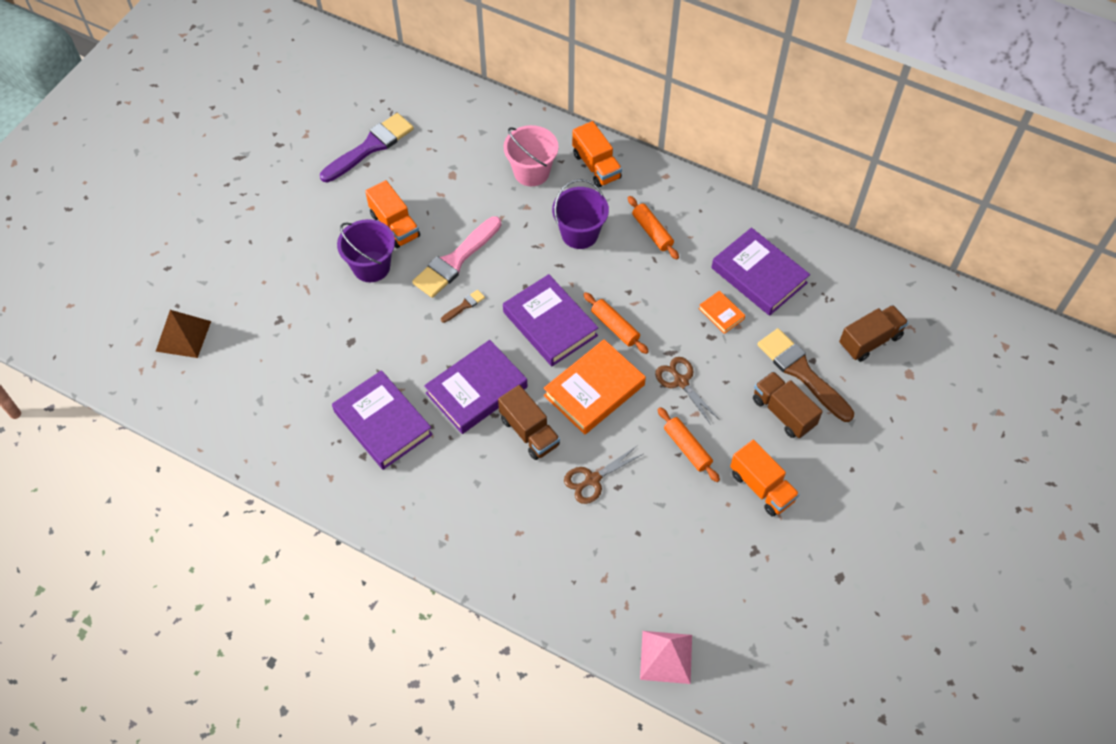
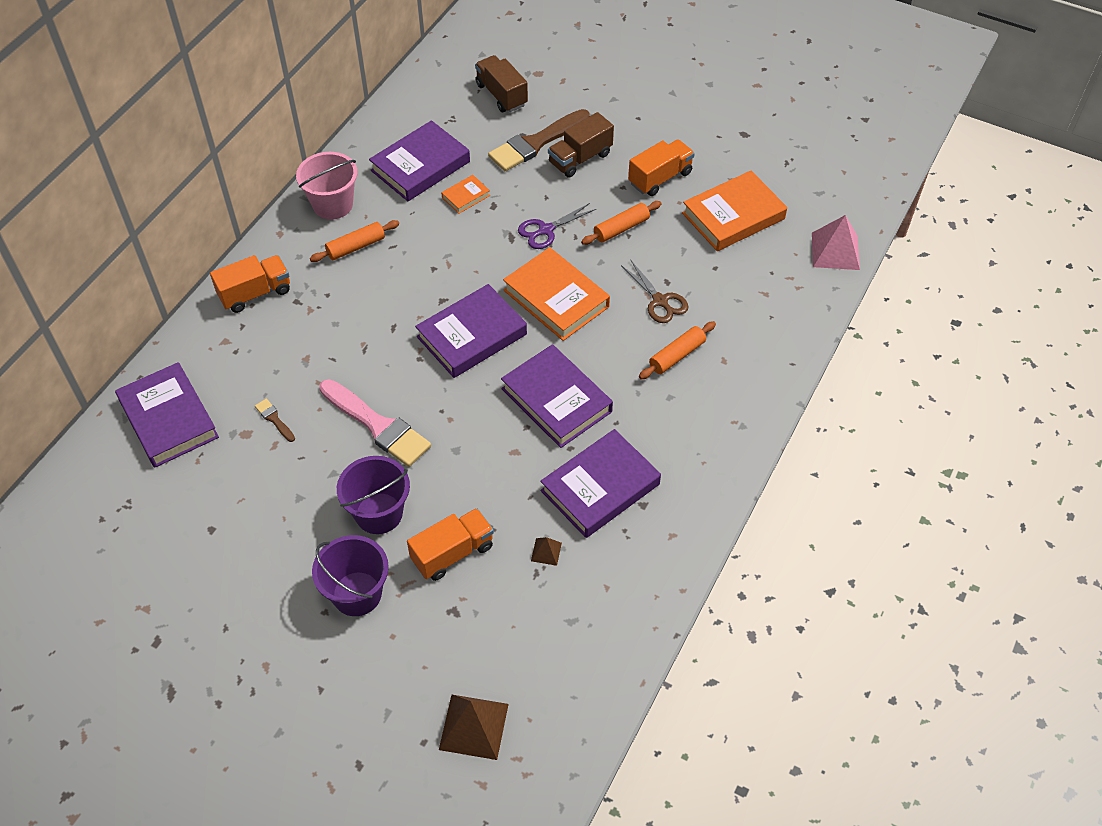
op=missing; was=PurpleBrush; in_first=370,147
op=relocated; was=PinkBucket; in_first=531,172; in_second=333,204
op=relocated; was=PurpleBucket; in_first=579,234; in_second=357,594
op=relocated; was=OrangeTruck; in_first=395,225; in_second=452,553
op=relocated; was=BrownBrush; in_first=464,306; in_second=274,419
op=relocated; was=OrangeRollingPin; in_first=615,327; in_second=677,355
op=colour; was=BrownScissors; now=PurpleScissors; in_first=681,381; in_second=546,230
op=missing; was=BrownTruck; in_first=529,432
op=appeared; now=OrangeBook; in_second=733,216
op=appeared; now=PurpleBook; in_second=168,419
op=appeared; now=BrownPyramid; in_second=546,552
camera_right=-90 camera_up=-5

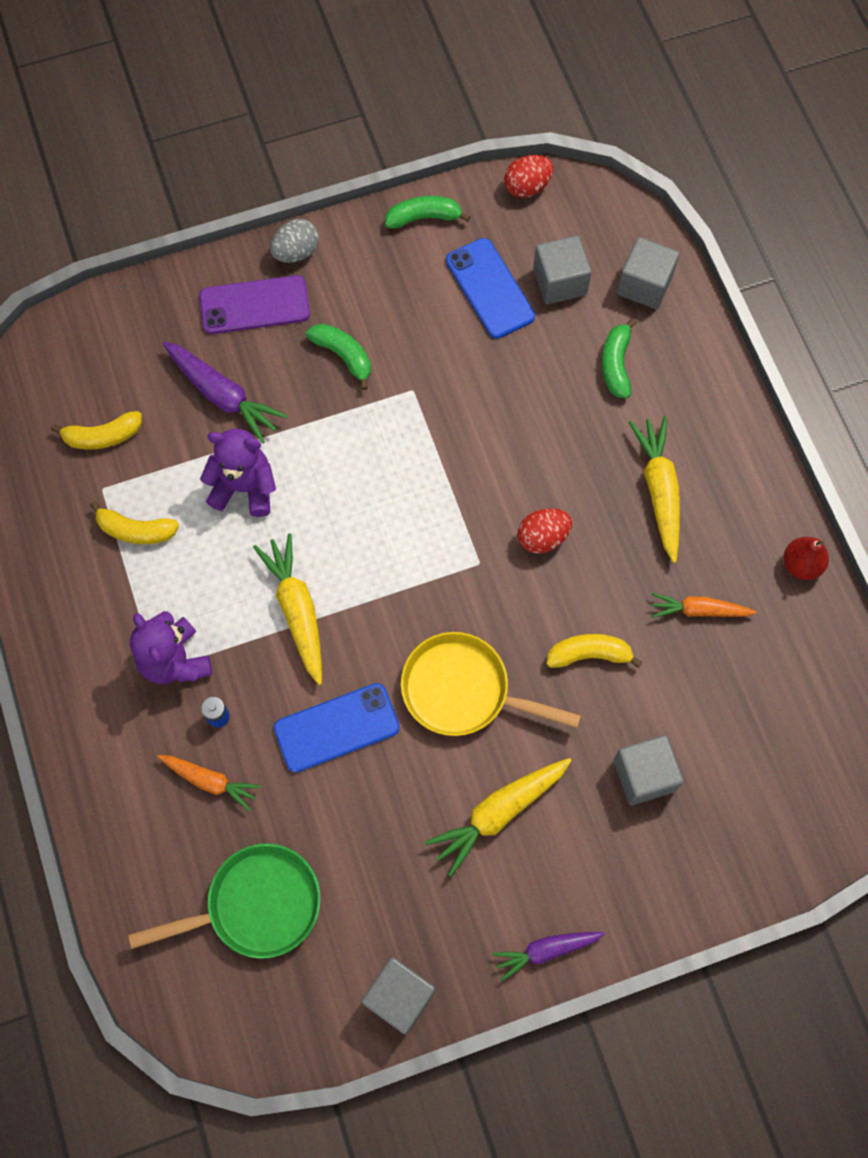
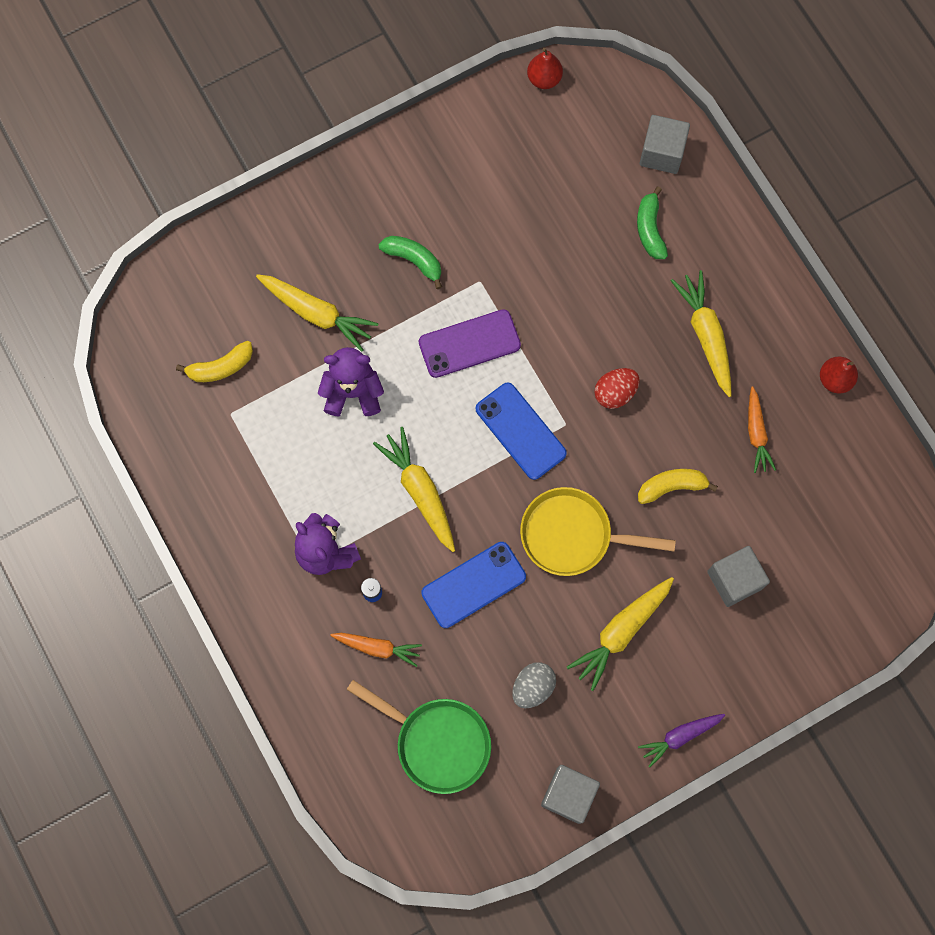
op=exchanged; was=RedEgg; now=RedPear; in_first=527,187; in_second=544,79
op=missing; was=GreenBanana; in_first=424,217
op=relocated; was=GreyEgg; in_first=296,252; in_second=533,687
op=missing; was=GreyCube; in_first=560,282
op=relocated; was=BluePhone; in_first=490,288; in_second=520,431
op=relocated; was=PurplePhone; in_first=254,305; in_second=469,344
op=colour; was=PurpleCarrot; now=YellowCarrot; in_first=223,395; in_second=317,313
op=missing; was=YellowBanana; in_first=136,530
op=spun; was=OrangeCarrot; in_first=699,610; in_second=756,433; clockwise=-90
op=spun; was=GreenPan; in_first=256,905; in_second=437,742; clockwise=60
camera_right=-10 camera_up=5

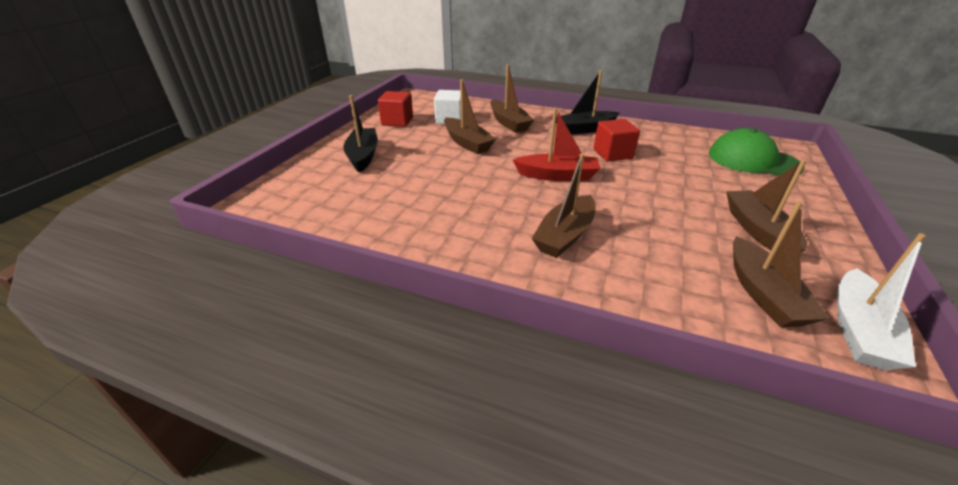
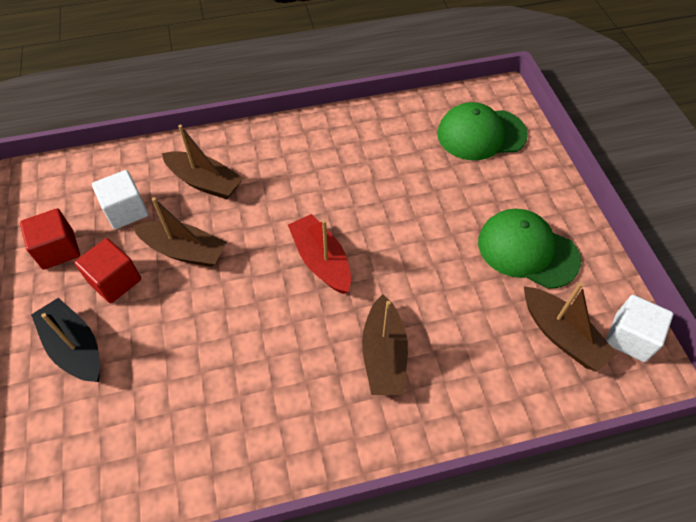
op=missing; was=BlackBoat; in_first=584,129
op=spun; was=RedBoat; in_first=557,175; in_second=321,261; clockwise=-90
op=relocated; was=RedCube; in_first=613,154; in_second=115,281
op=exchanged; was=BrownBoat; now=GreenCap; in_first=758,230; in_second=527,250
op=exchanged; was=WhiteBoat; now=WhiteCube; in_first=858,330; in_second=630,337
camera_right=-35 camera_up=20

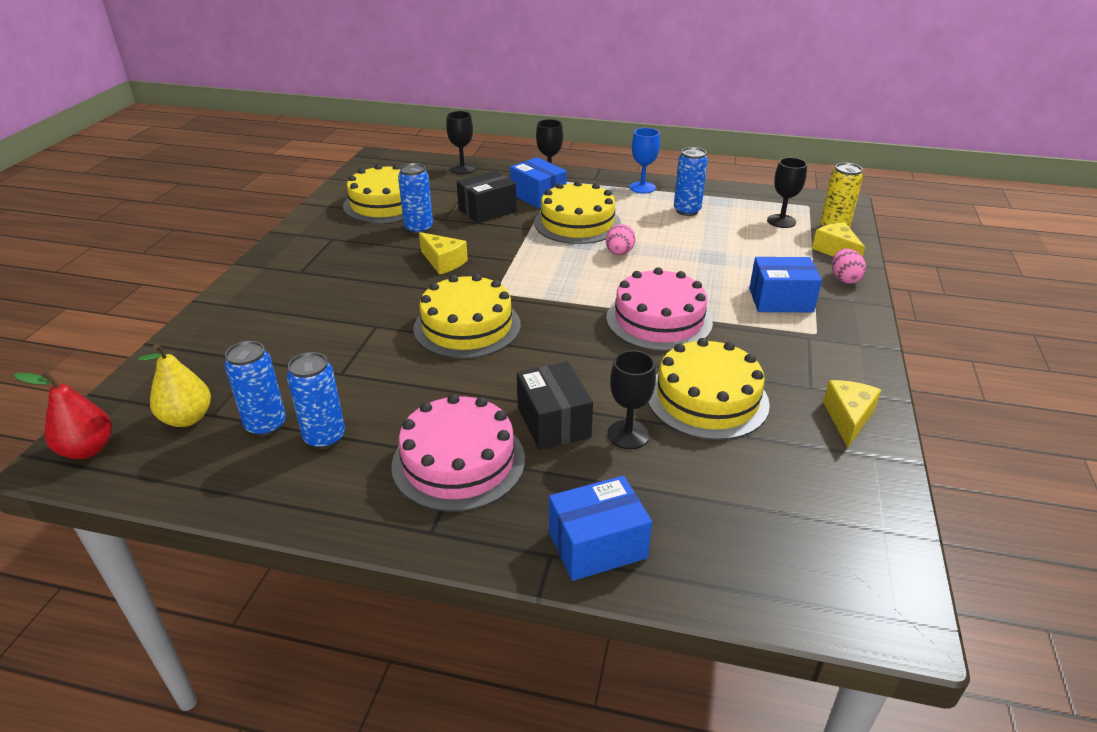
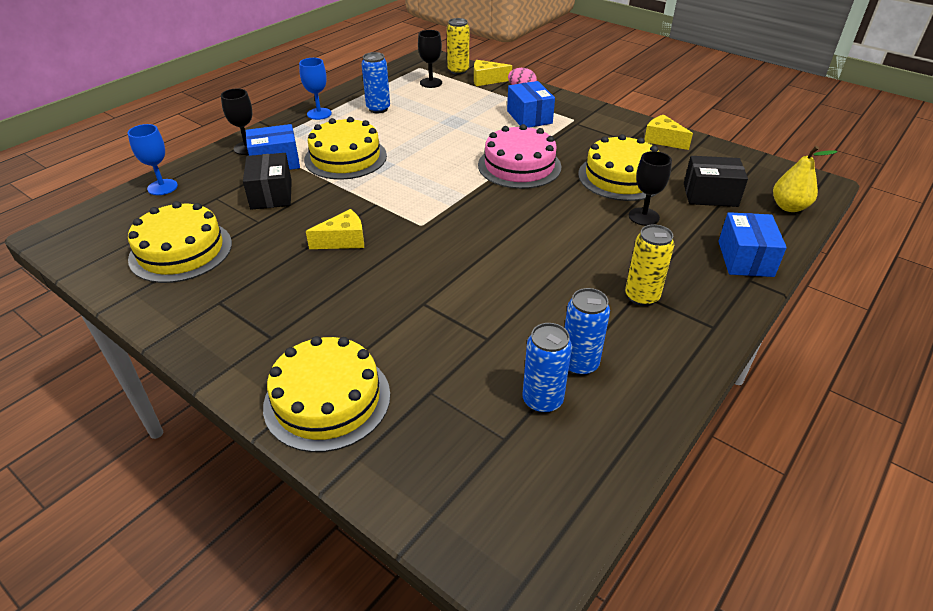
op=colour; was=BlackGoblet; now=BlueGoblet; in_first=462,169; in_second=162,187
op=missing; was=BlueCan; in_first=419,228
op=missing; was=PinkEgg; in_first=619,253
op=spun; was=BlueBox; in_first=780,300; in_second=529,117; clockwise=-45
op=relocated; was=YellowCake; in_first=467,326; in_second=327,400
op=relocated; was=YellowPear; in_first=187,418; in_second=789,207
op=relocated; was=BlackBox; in_first=553,422; in_second=710,195
op=missing; was=RedPear; in_first=87,449
op=exchanged; was=PinkCake; now=YellowCan; in_first=458,461; in_second=642,297
camera_right=-65 camera_up=5

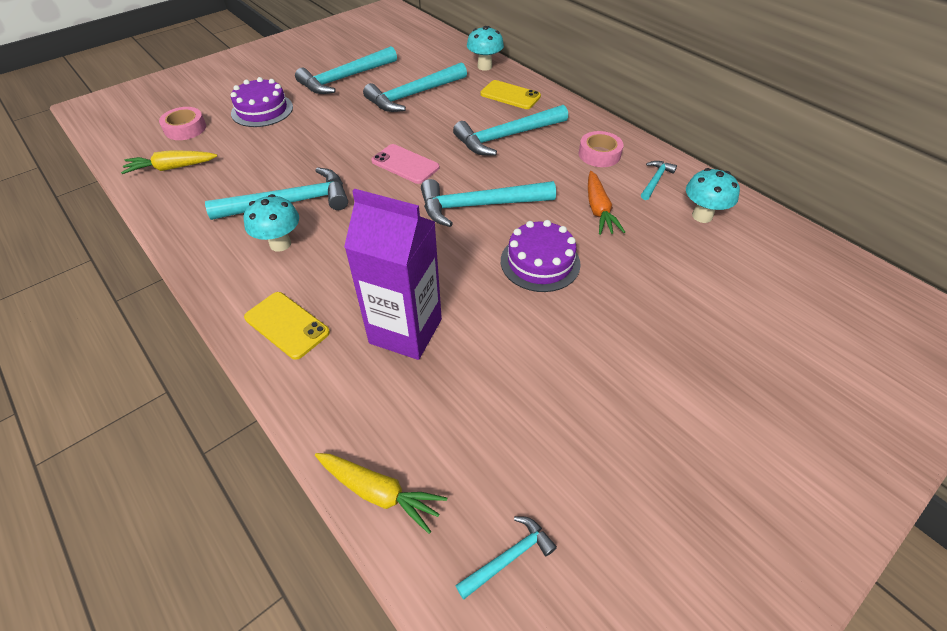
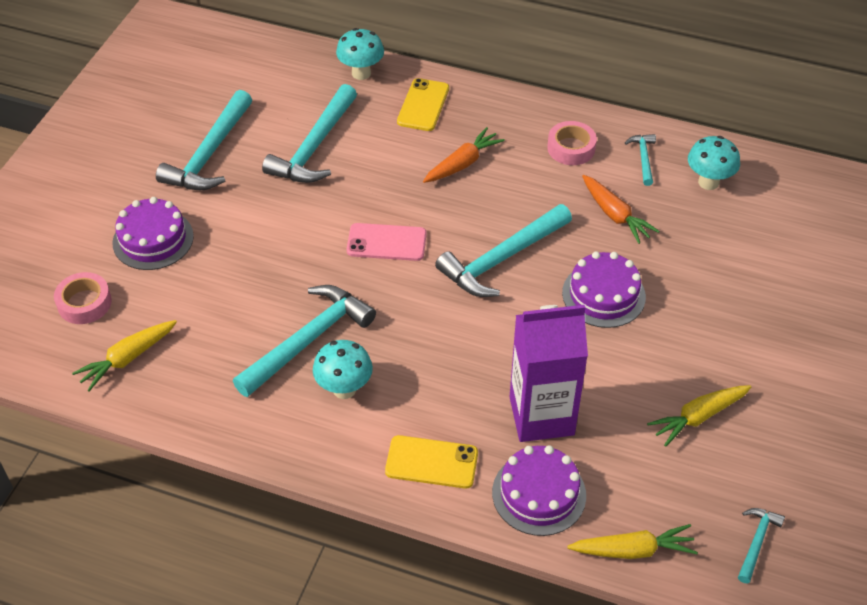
op=spun; was=YellowPhone; in_first=510,95; in_second=423,105; clockwise=-75
op=exchanged; was=TurquoiseHammer; now=OrangeCarrot; in_first=506,137; in_second=463,163
op=appeared; now=YellowCarrot; in_second=698,417
op=appeared; now=PurpleCake; in_second=539,494
camera_right=-30 camera_up=0

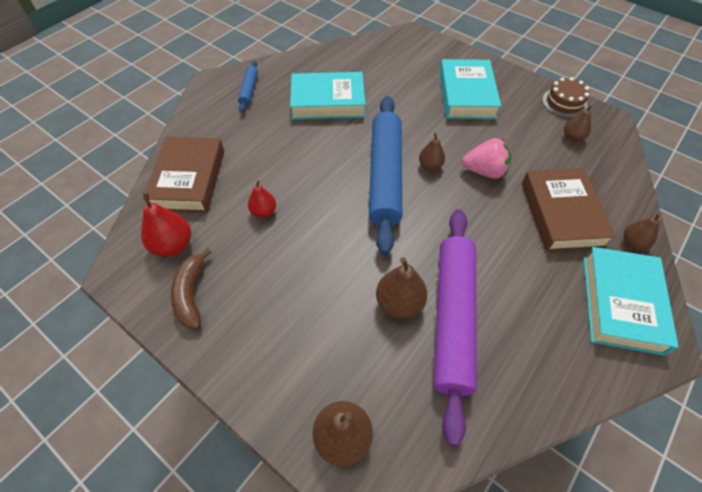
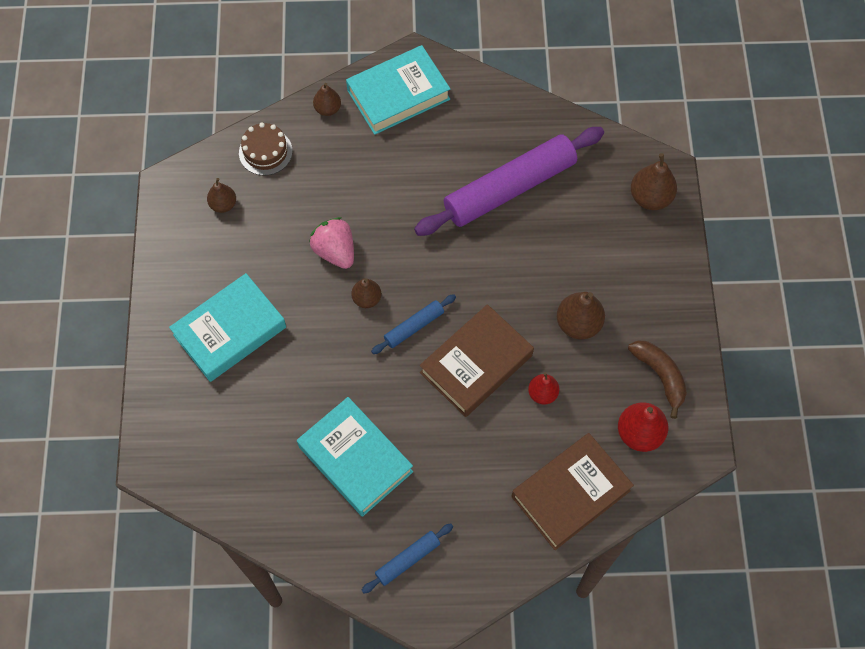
op=relocated; was=BrownCake; in_first=564,102; in_second=265,152
op=size; was=BlueRollingPin; in_first=384,176; in_second=414,327; ratio=0.44
op=relocated; was=BrownBook; in_first=561,214; in_second=476,364
op=spun; was=BrownBanana; in_first=191,294; in_second=660,376; clockwise=-75
op=relocated; was=BrownPear; in_first=399,303; in_second=578,324
camera_right=-130 camera_up=10

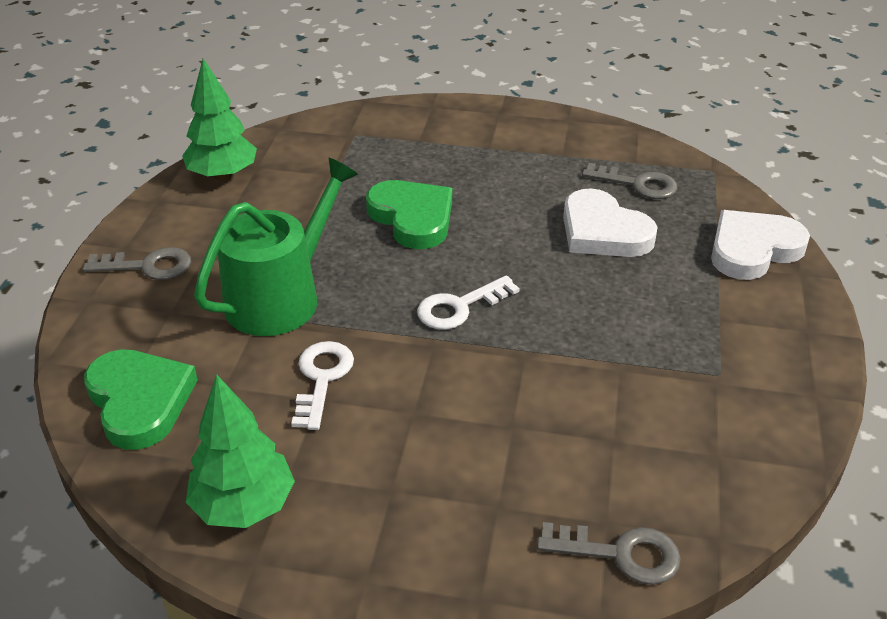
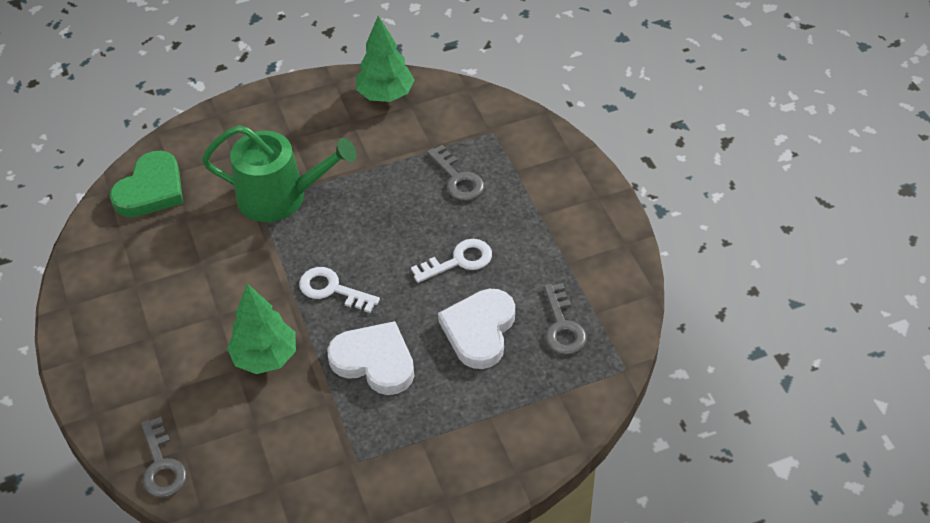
op=missing; was=GreenHeart; in_first=412,218
op=relocated; was=WhiteHeart; in_first=753,249; in_second=374,361
op=relocated; was=GreyKey; in_first=147,266; in_second=457,179
op=relocated; was=WhiteKey; in_first=322,379; in_second=458,261
op=relocated; was=GreenTree; in_first=244,505; in_second=265,357
camera_right=60 camera_up=10

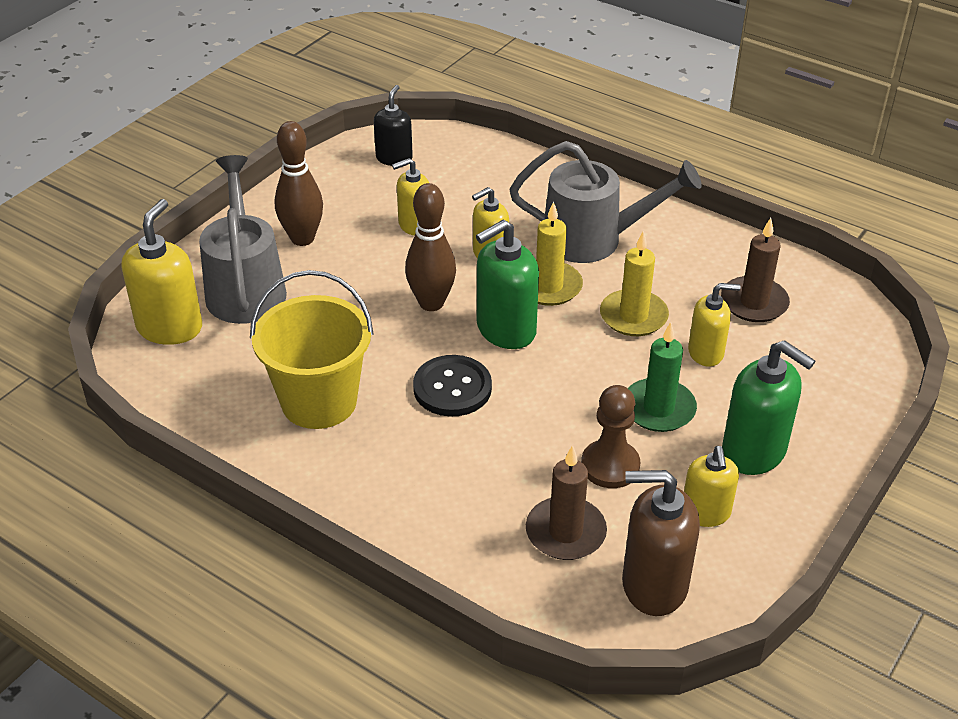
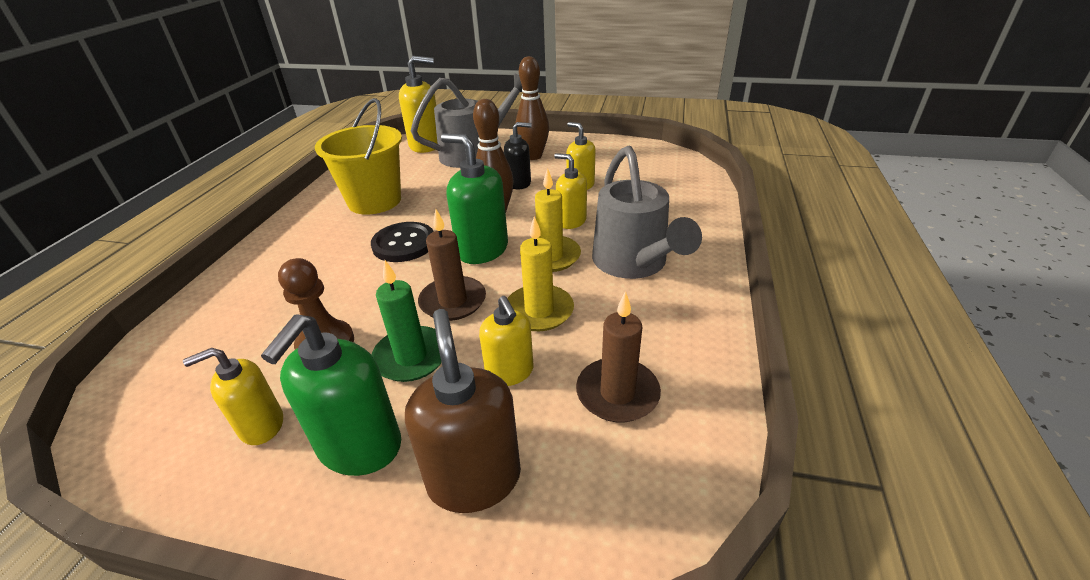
op=relocated; was=BlackSoapDispenser; in_first=394,158; in_second=519,183
op=relocated; was=BrownCandle; in_first=565,532; in_second=453,301
op=relocated; was=BrownSoapDispenser; in_first=653,585; in_second=474,478
camera_right=70 camera_up=-5

